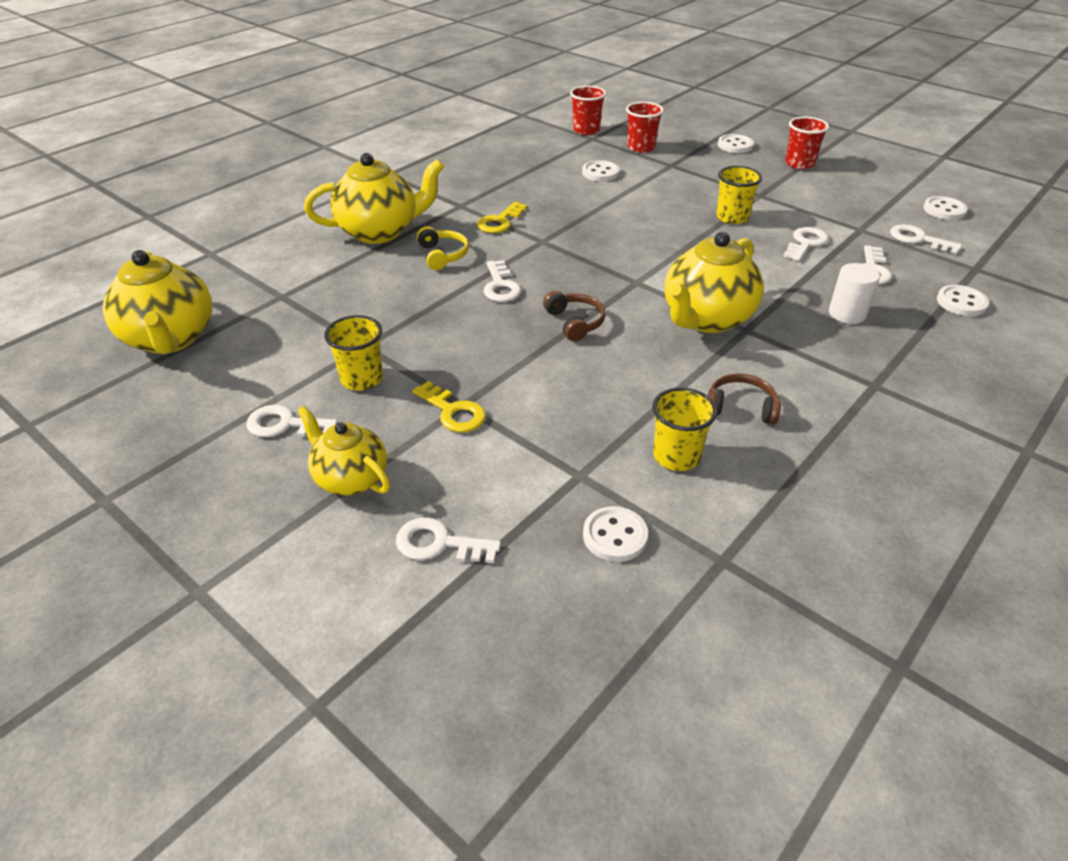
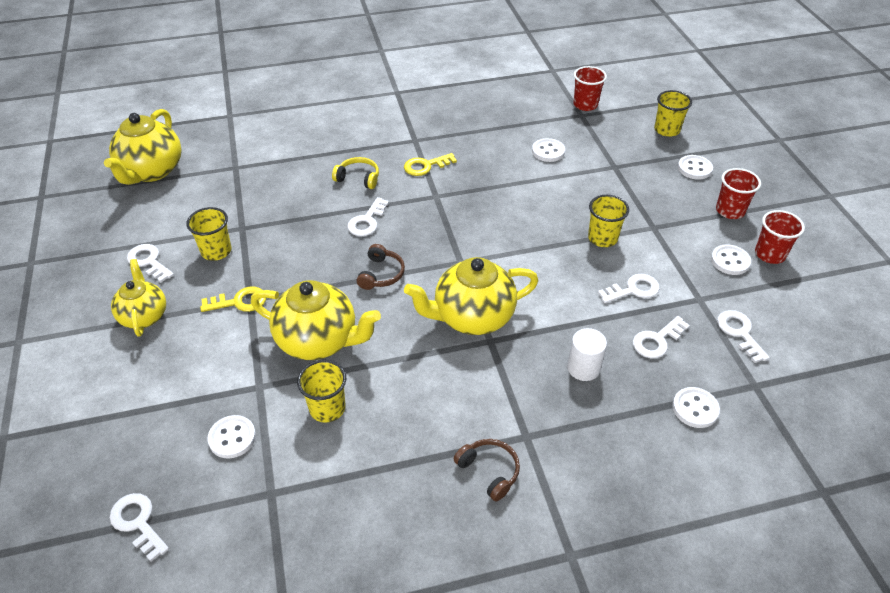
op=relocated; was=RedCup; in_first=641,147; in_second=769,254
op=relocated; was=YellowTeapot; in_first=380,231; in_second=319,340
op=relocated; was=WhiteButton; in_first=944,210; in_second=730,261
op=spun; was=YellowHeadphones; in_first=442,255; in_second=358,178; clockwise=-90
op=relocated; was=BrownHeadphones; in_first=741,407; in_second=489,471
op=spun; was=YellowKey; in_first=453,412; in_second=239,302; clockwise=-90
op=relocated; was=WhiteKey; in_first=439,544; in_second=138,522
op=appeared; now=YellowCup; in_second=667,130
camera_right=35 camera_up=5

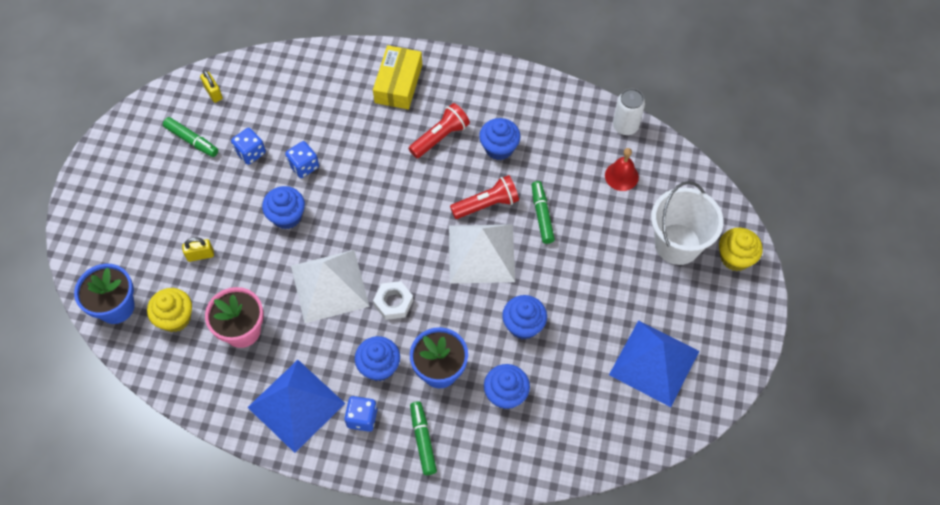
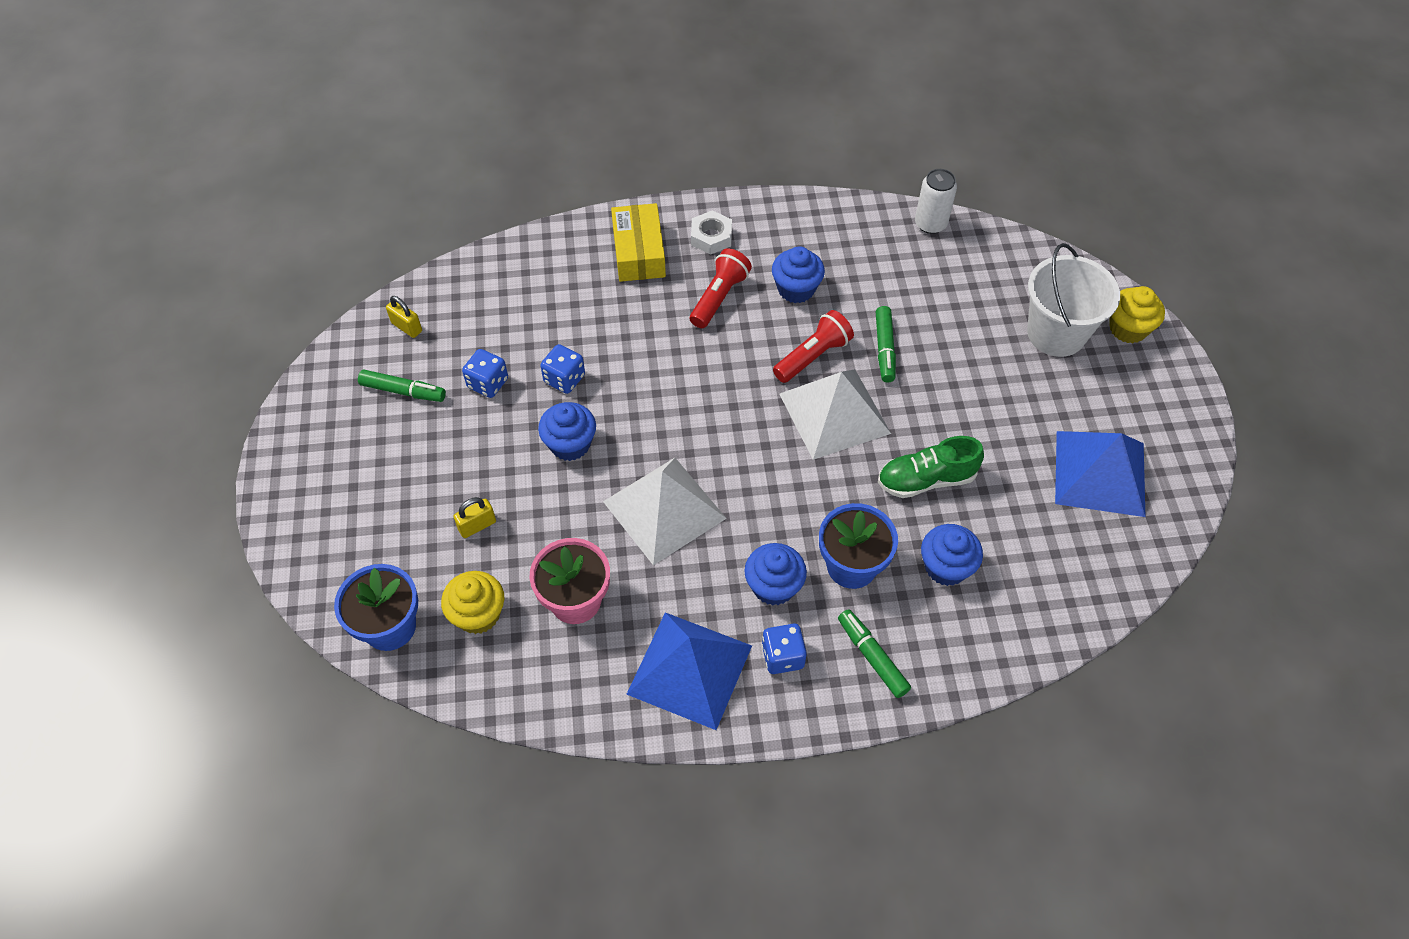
op=missing; was=RedBell; in_first=621,176
op=spun; was=GreenMarker; in_first=542,215; in_second=884,349; clockwise=-150
op=relocated; was=WhiteNut; in_first=393,302; in_second=711,237
op=exchanged; was=BlueCupcake; now=GreenShoe; in_first=523,325; in_second=926,480
camera_right=-20 camera_up=-5

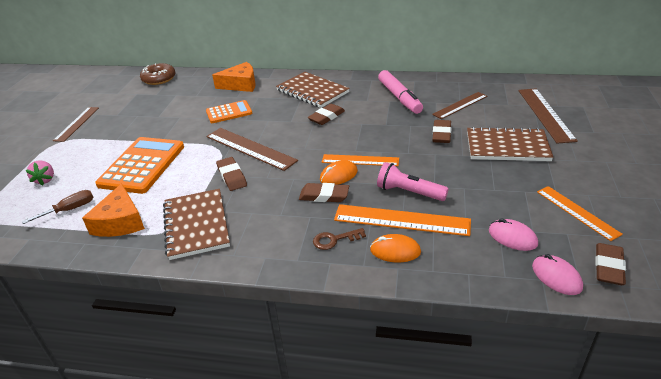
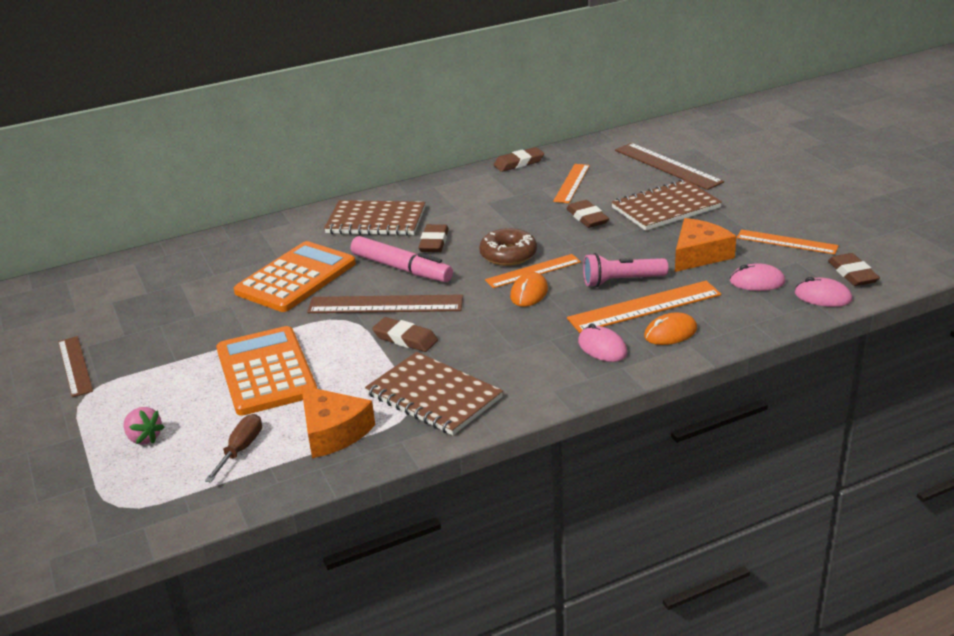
op=relocated; was=OrangeCheese; in_first=240,85; in_second=699,255
op=relocated; was=BrownDonut; in_first=159,79; in_second=508,255
op=relocated; was=PinkMarker; in_first=399,97; in_second=401,268
op=colour; was=BrownRuler; now=OrangeRuler; in_first=460,105; in_second=572,183
op=size; was=OrangeCalculator; in_first=229,112; in_second=296,278; ratio=1.73
op=relocated; was=BrownEraser; in_first=324,196; in_second=519,163
op=exchanged; was=BrownKey; now=PinkMouse; in_first=335,240; in_second=602,347
camera_right=-35 camera_up=-5

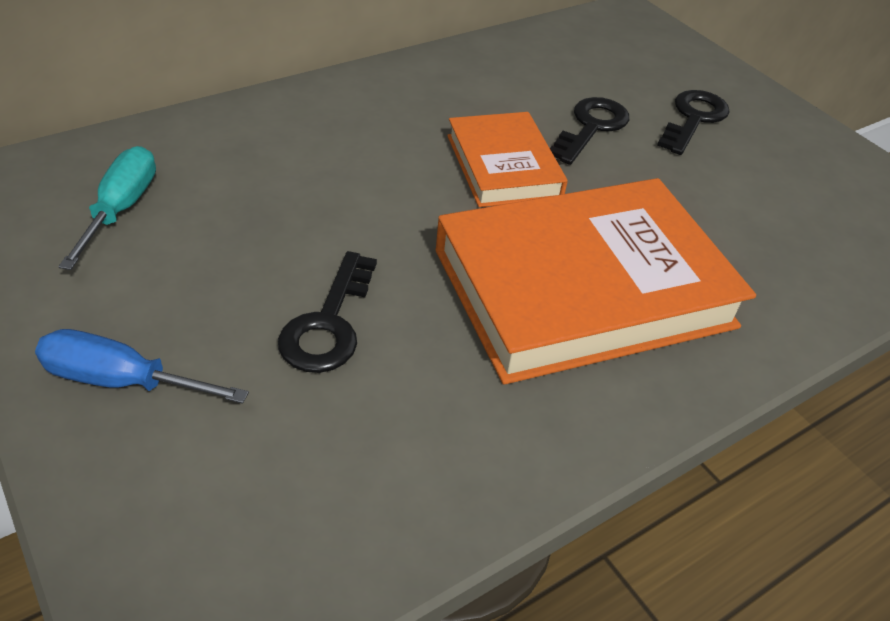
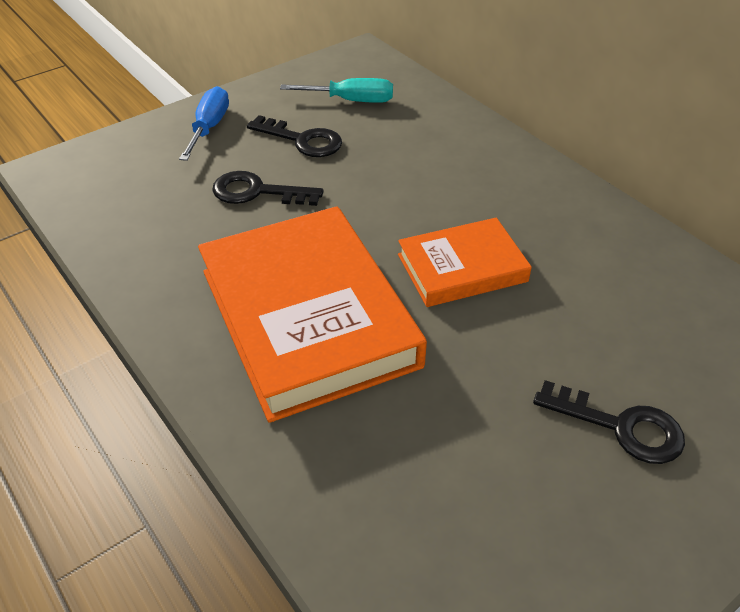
op=relocated; was=BlackKey; in_first=591,127; in_second=302,140
camera_right=90 camera_up=0

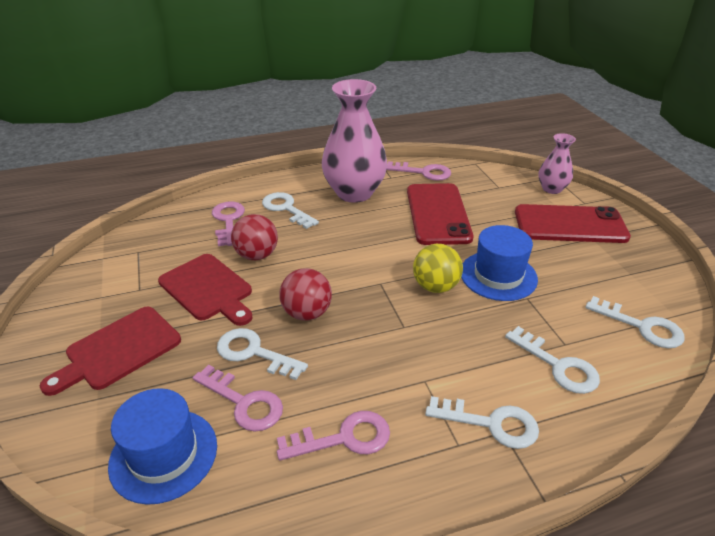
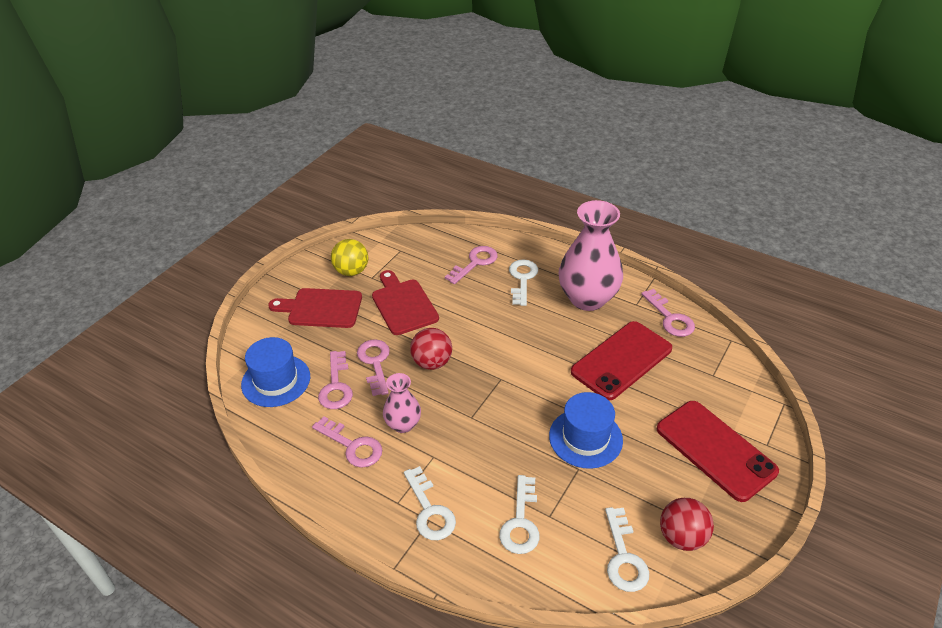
op=relocated; was=PinkVase; in_first=551,189; in_second=403,424
op=relocated; was=RedBall; in_first=257,255; in_second=682,537
op=relocated; was=YellowBall; in_first=435,286; in_second=351,271
op=spun; was=RedCuttingBoard; in_first=208,289; in_second=403,304; clockwise=150
op=colour; was=WhiteKey; now=PinkKey; in_first=254,353; in_second=375,363
camera_right=50 camera_up=5

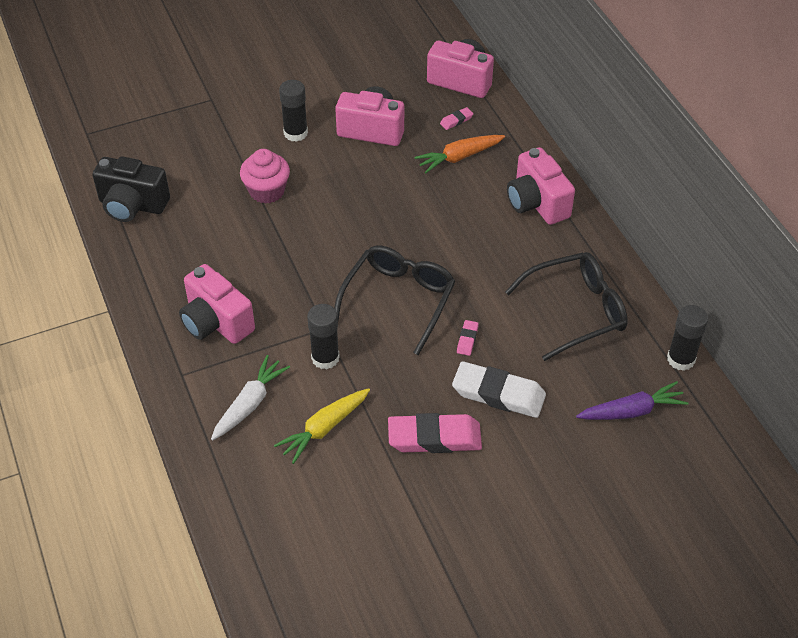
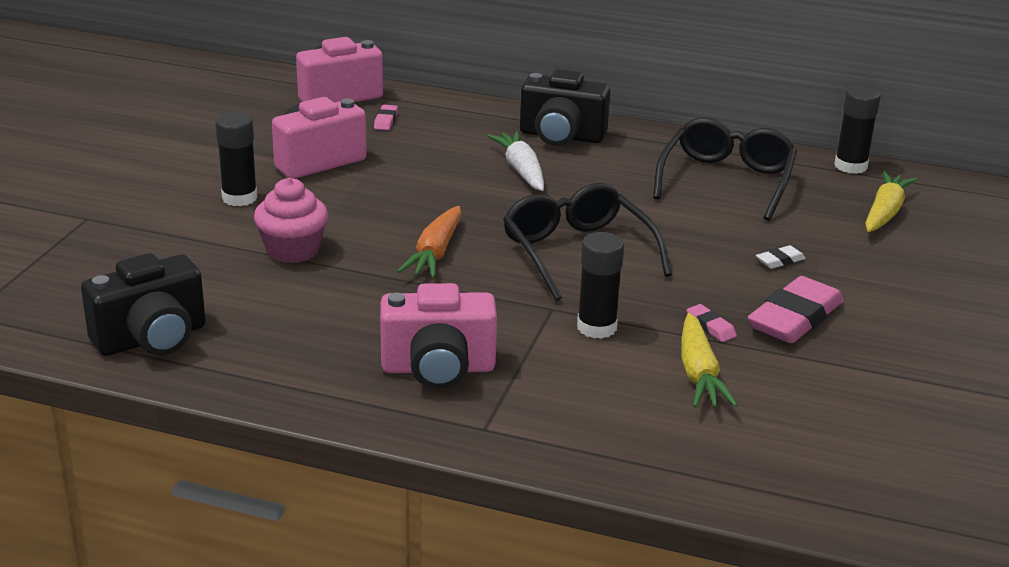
op=relocated; was=OrangeCarrot; in_first=459,157; in_second=435,253
op=colour; was=PinkCamera; now=BlackCamera; in_first=537,203; in_second=561,136
op=relocated; was=PinkEraser; in_first=467,339; in_second=710,327
op=relocated; was=WhiteCarrot; in_first=249,404; in_second=521,170
op=size; was=WhiteEraser; in_first=498,394; in_second=780,261; ratio=0.44
op=colour; was=PurpleCarrot; now=YellowCarrot; in_first=631,411; in_second=885,212
camera_right=-50 camera_up=-20

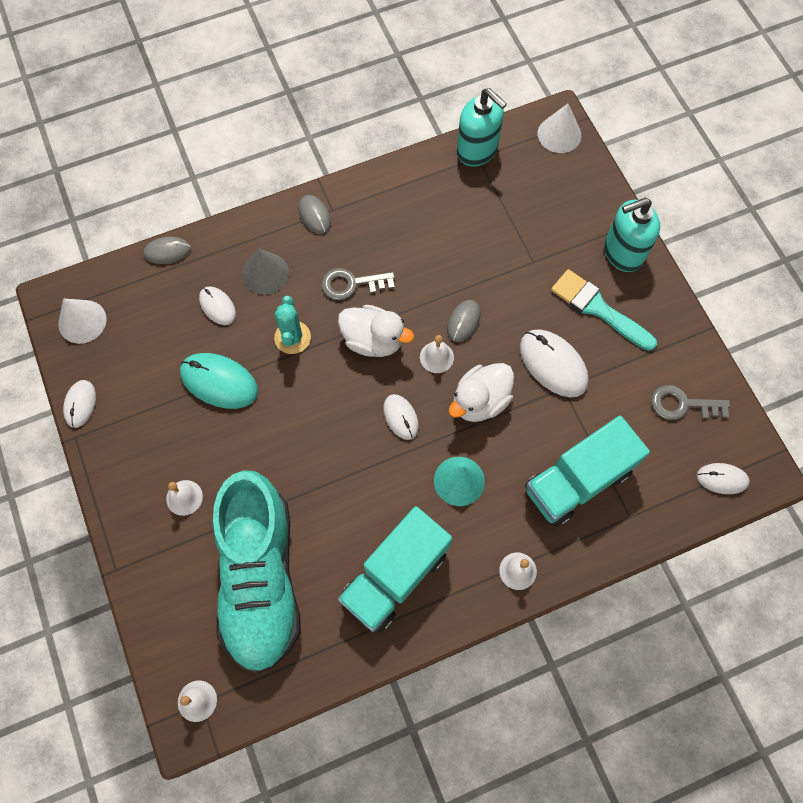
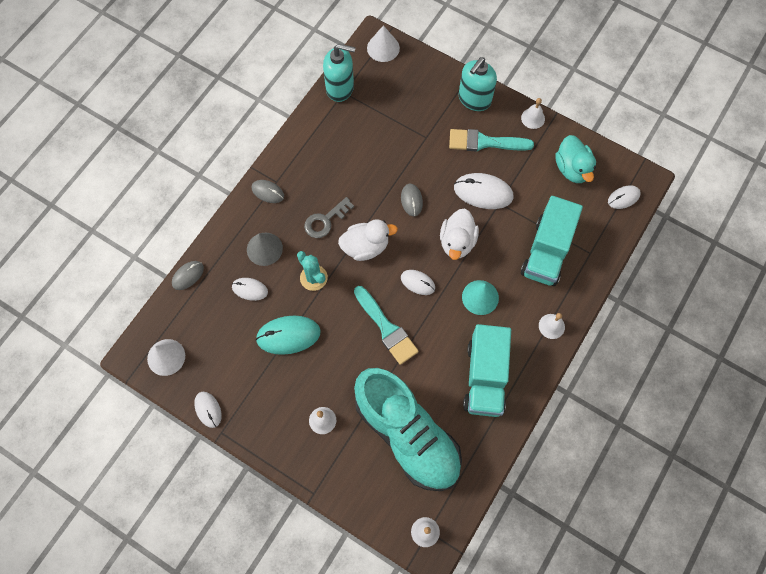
op=relocated; was=WhiteBell; in_first=436,357; in_second=533,118
op=exchanged; was=GreyKey; now=TurquoiseDuck; in_first=682,404; in_second=572,169
op=appeared; now=TurquoiseBrush; in_second=386,328
camera_right=-35 camera_up=0

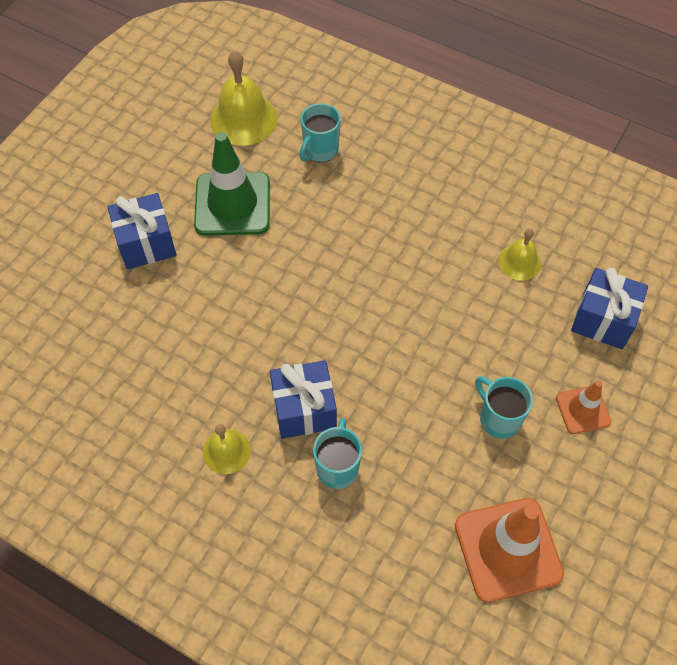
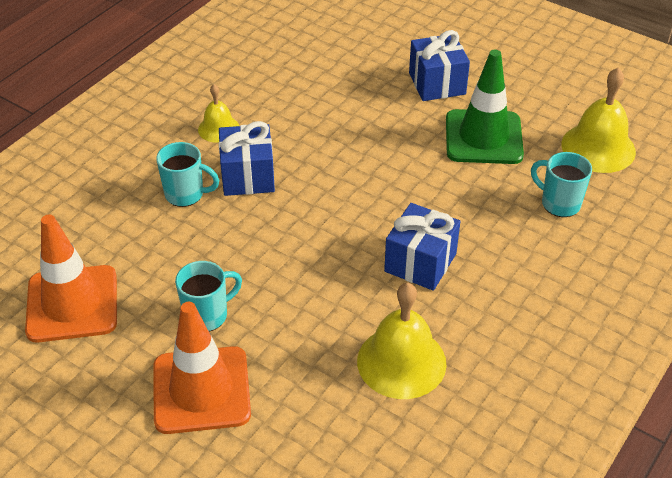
op=size; was=YellowBell; in_first=519,262; in_second=401,362; ratio=1.73
op=relocated; was=BlueGift; in_first=603,320; in_second=420,262
op=size; was=OrangeTrafficCone; in_first=583,410; in_second=201,390; ratio=1.85
camera_right=95 camera_up=-15

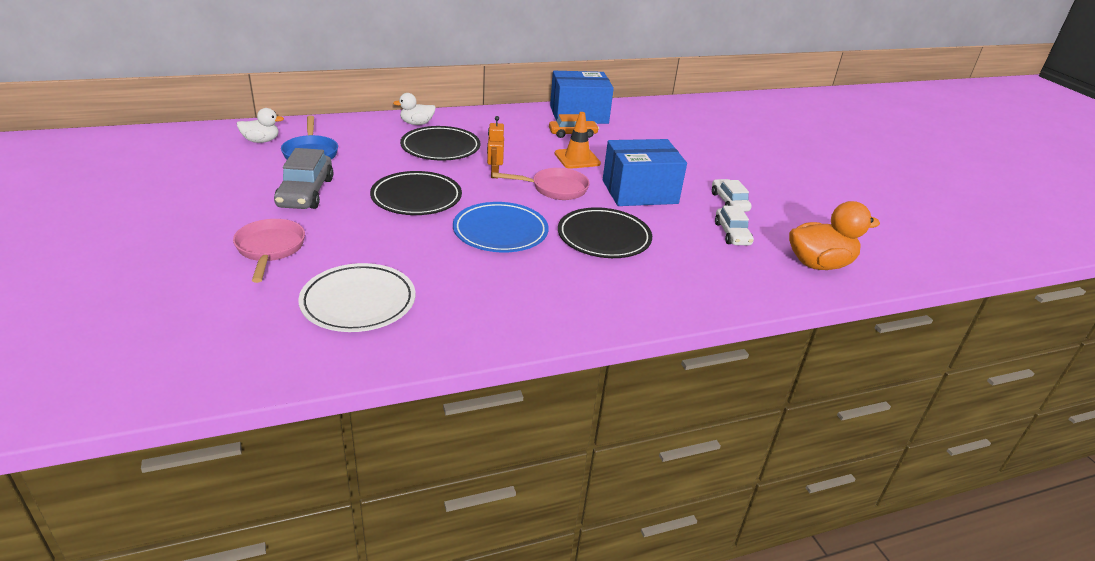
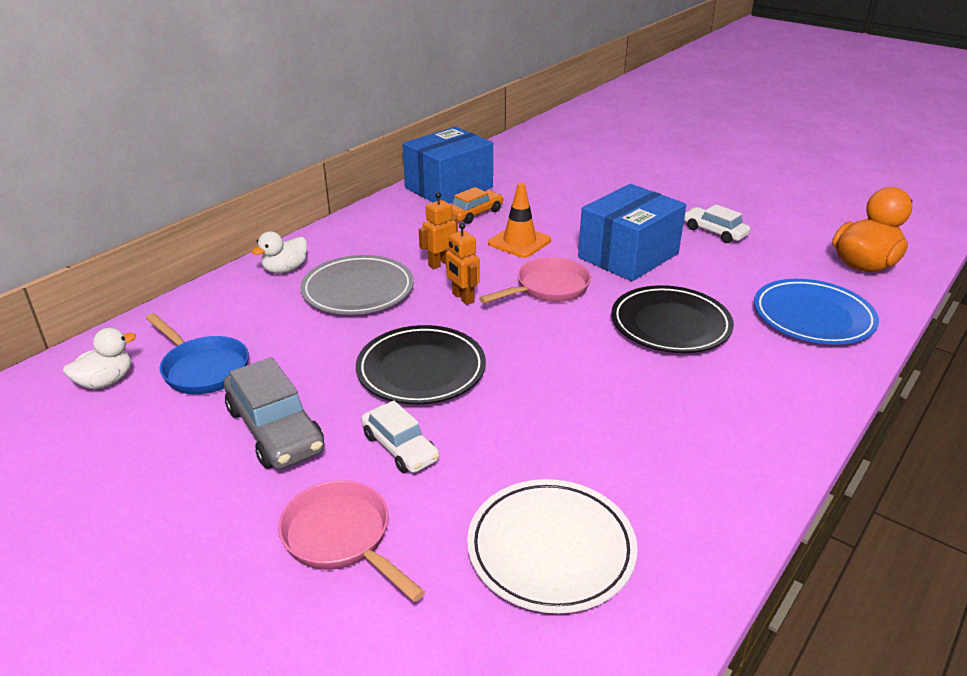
op=colour; was=BlackPlate; now=GreyPlate; in_first=440,148; in_second=358,290
op=relocated; was=BluePlate; in_first=500,232; in_second=813,317
op=relocated; was=WhiteCar; in_first=732,234; in_second=400,447
op=appeared; now=OrangeRobot; in_second=440,263
camera_right=-30 camera_up=0

